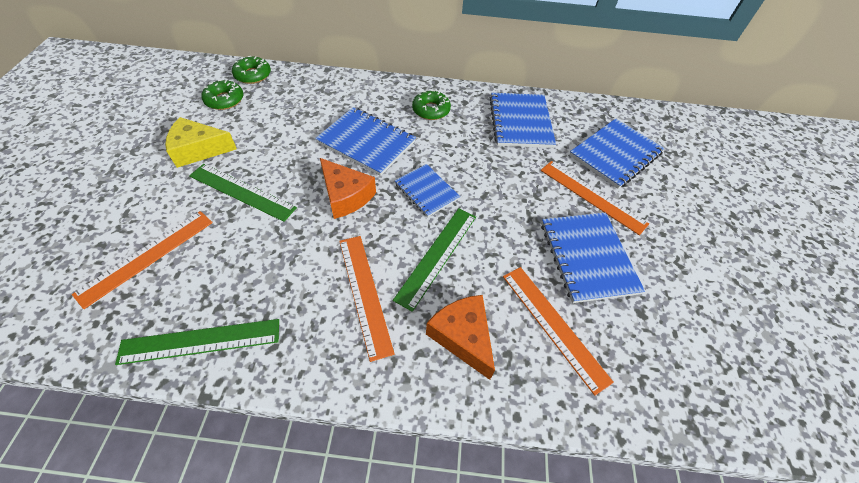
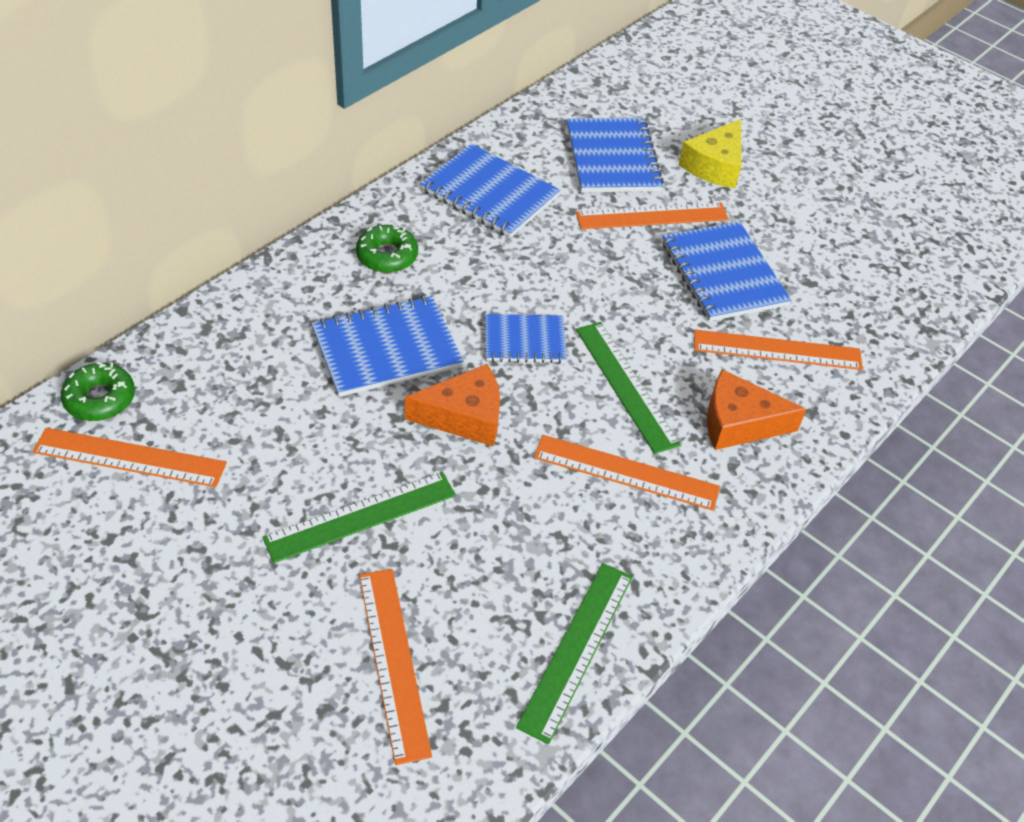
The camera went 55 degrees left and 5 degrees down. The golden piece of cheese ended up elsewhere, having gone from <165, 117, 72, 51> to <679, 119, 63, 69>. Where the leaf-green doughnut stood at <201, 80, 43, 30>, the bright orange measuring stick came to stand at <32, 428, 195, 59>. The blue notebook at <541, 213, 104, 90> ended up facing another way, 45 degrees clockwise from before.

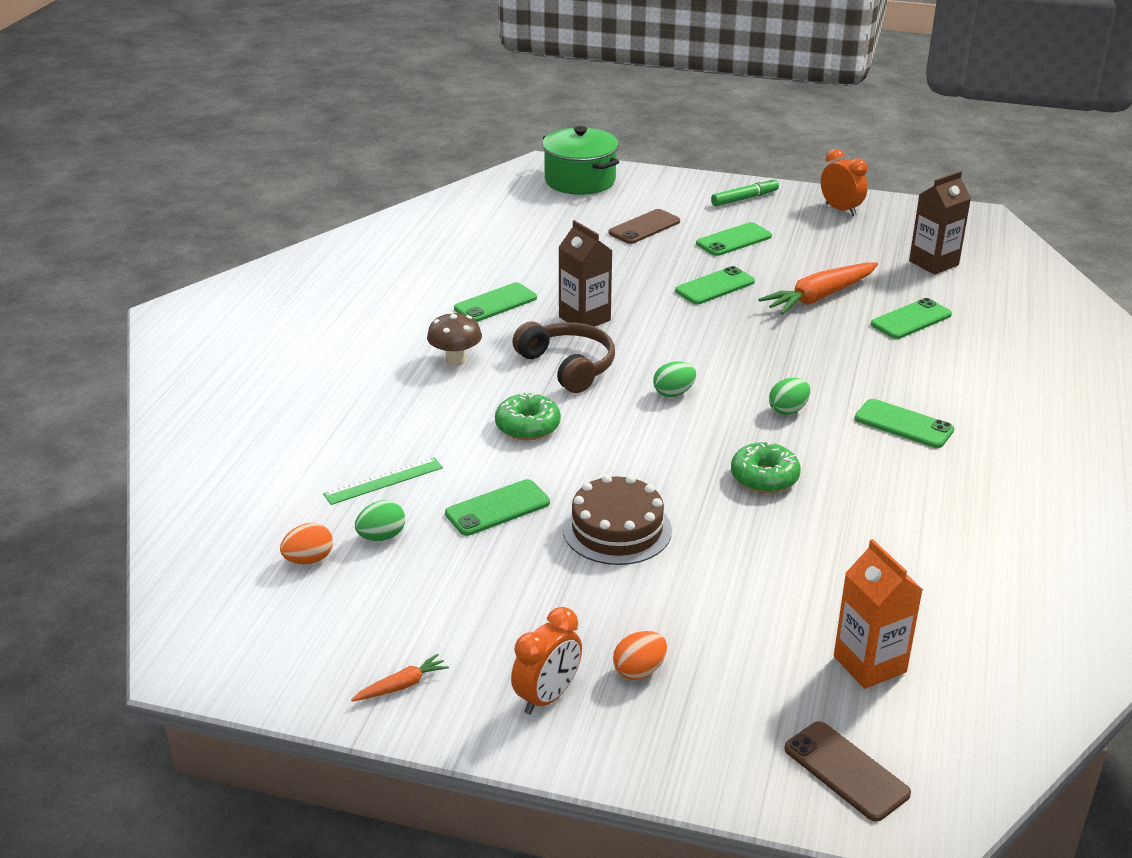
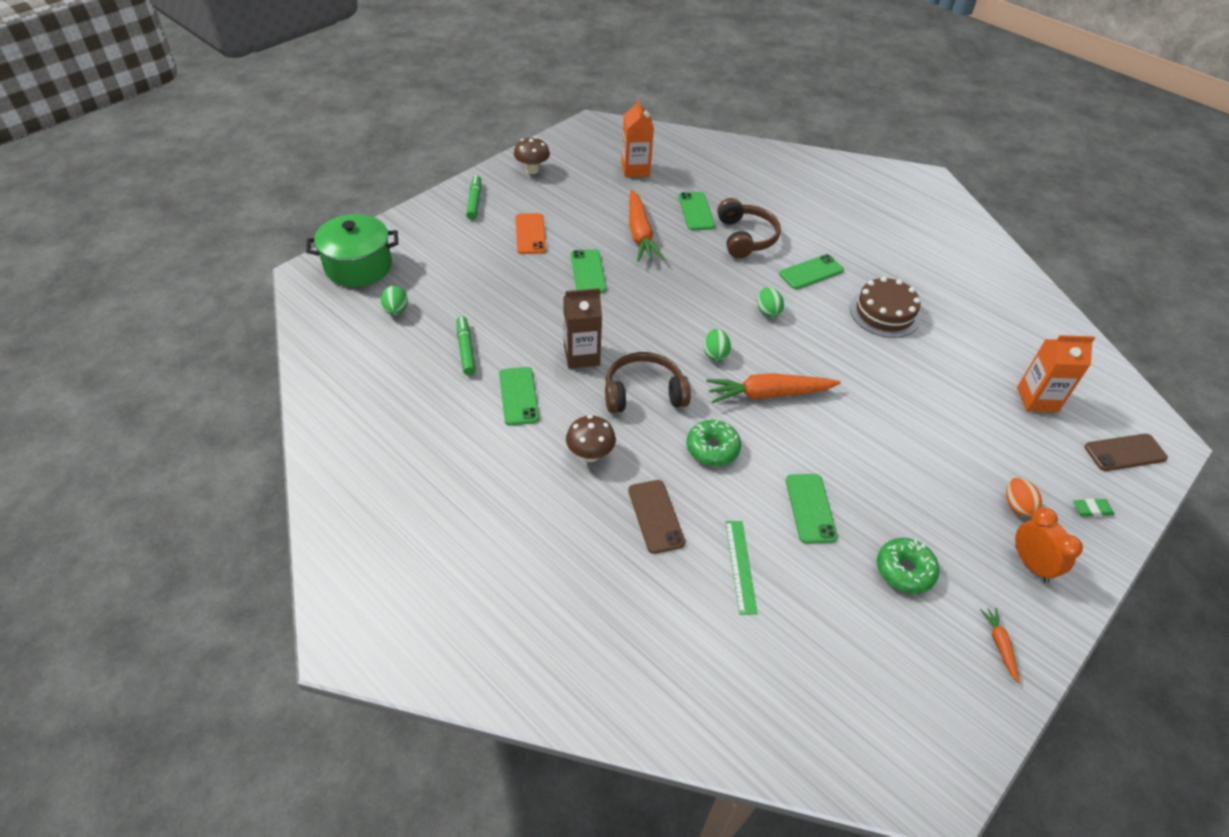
The camera went 65 degrees left and 15 degrees up. The second view lost the bright orange egg at <280, 523, 53, 41>. The leaf-green egg ended up elsewhere, having gone from <355, 500, 50, 41> to <381, 286, 27, 29>. The russet gateau ended up elsewhere, having gone from <563, 475, 109, 90> to <850, 277, 71, 61>. The russet mobile phone ended up elsewhere, having gone from <609, 209, 71, 35> to <628, 480, 57, 74>. What was the leaf-green mobile phone at <696, 222, 76, 34> turned into the bright orange mobile phone at <515, 213, 31, 41>. The leaf-green doughnut ended up elsewhere, having gone from <731, 441, 70, 52> to <877, 538, 62, 56>. Where the bright orange alarm clock stood at <821, 149, 47, 67>, the russet toadstool came to stand at <514, 137, 36, 37>. What was the russet juice carton at <909, 171, 62, 104> turned into the bright orange juice carton at <621, 99, 33, 78>. The second view gained the leaf-green felt pen at <457, 316, 19, 59>. The second view gained the bright orange root vegetable at <706, 373, 135, 30>. The second view gained the russet headphones at <717, 198, 64, 60>. The second view gained the leaf-green eraser at <1073, 499, 41, 18>.

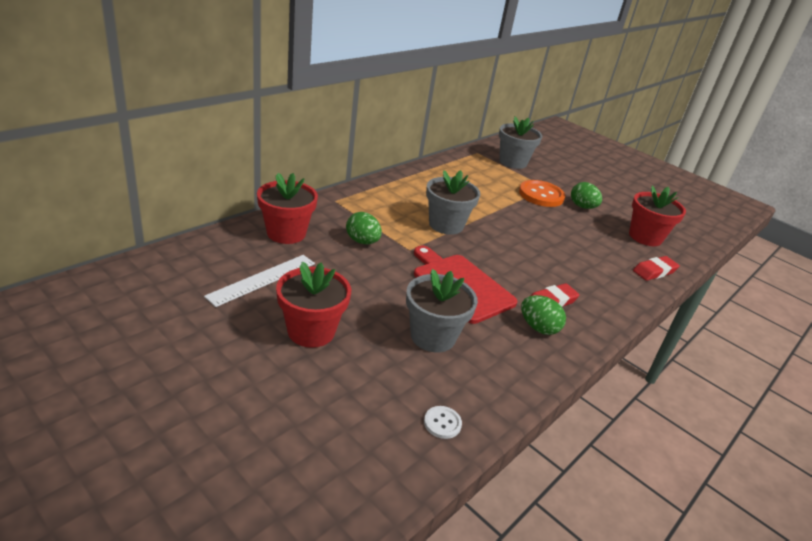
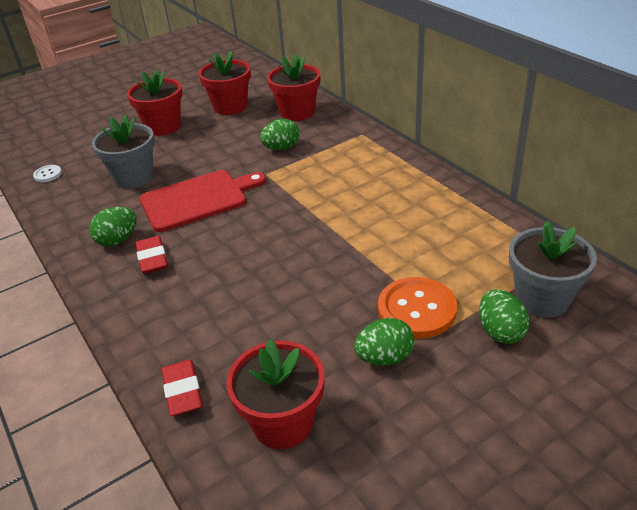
The camera went 110 degrees right and 5 degrees up. Where the white measuring stick stood at <204, 255, 111, 52>, the crimson flower pot came to stand at <198, 51, 53, 64>. The second view lost the gray flower pot at <426, 170, 55, 65>. The second view gained the leaf-green egg at <479, 289, 51, 55>.

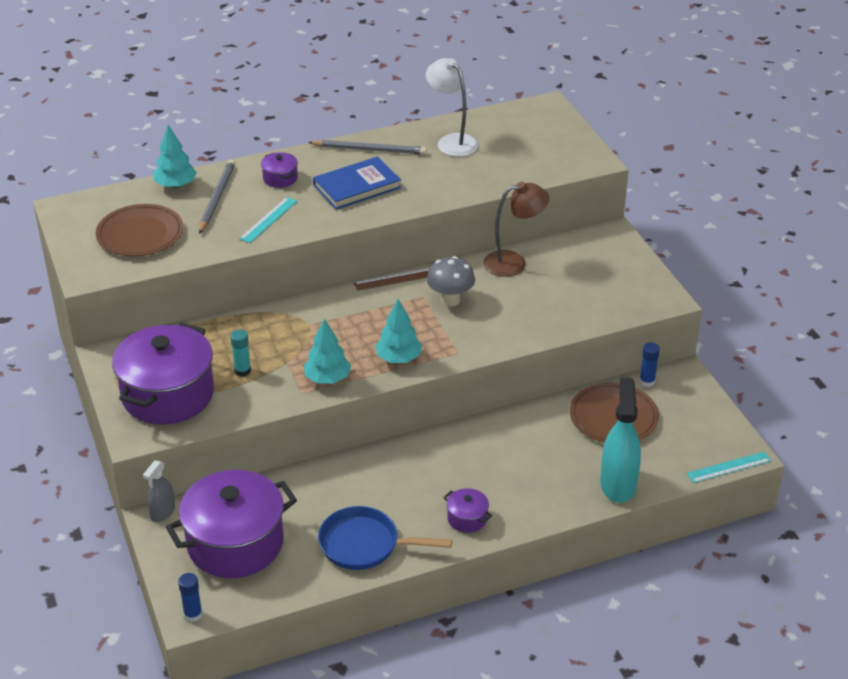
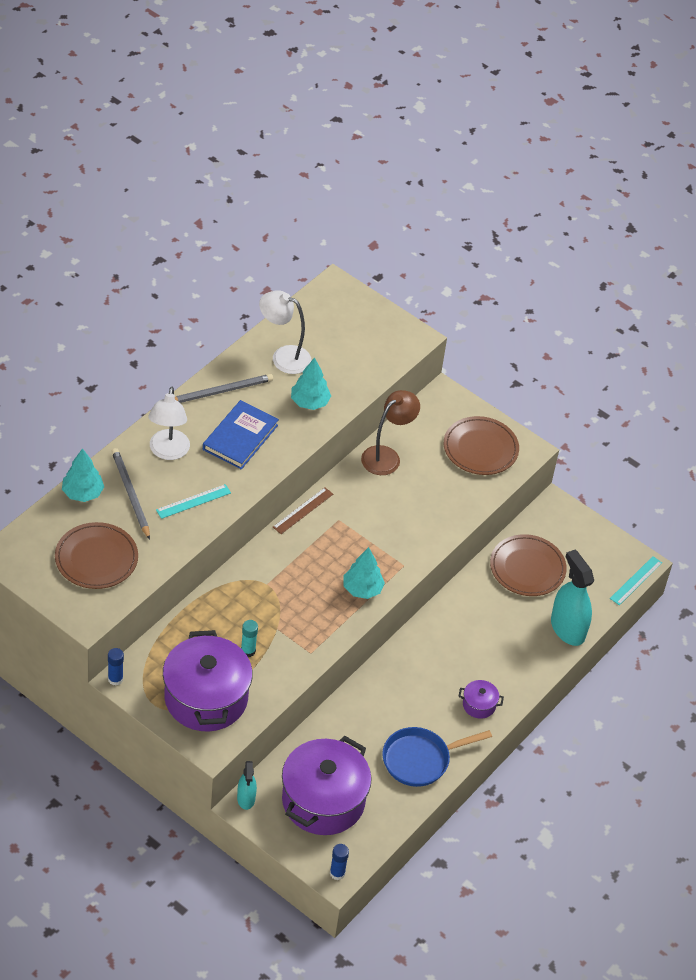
The camera went 35 degrees left and 10 degrees up. What was the gray spray cleaner at <143, 460, 32, 62> turned into the aqua spray cleaner at <237, 761, 20, 49>. The aqua measuring stick at <239, 197, 58, 46> ended up facing another way, 60 degrees clockwise from before. Where the royal purple stockpot stood at <261, 152, 37, 36>, the white reading lamp came to stand at <149, 387, 41, 73>. The aqua tree ended up elsewhere, having gone from <304, 318, 47, 66> to <291, 357, 40, 53>. The second view lost the gray toadstool at <427, 256, 48, 50>. The blue glue ended up elsewhere, having gone from <639, 342, 21, 45> to <108, 648, 16, 38>. The second view gained the russet dinner plate at <444, 416, 75, 59>.

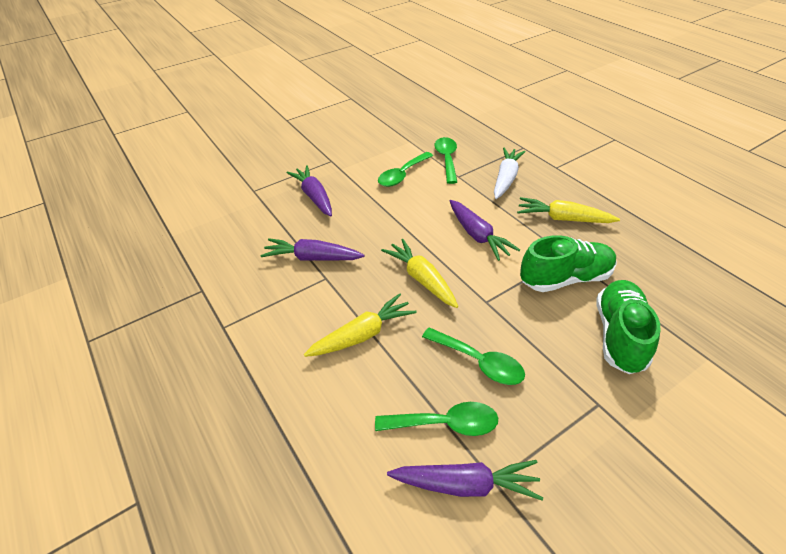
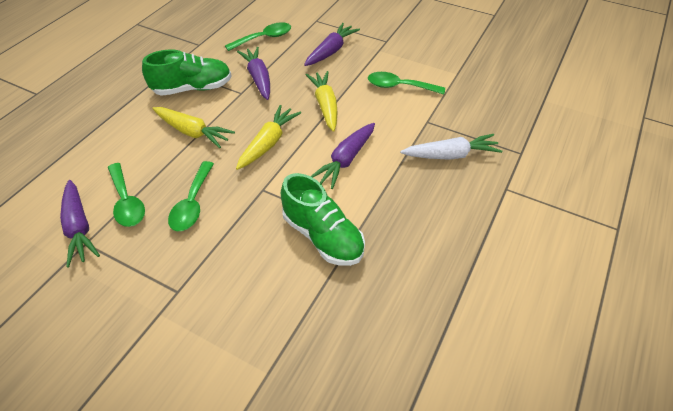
The camera went 60 degrees right and 5 degrees up. The leaf-green tablespoon ended up elsewhere, having gone from <435, 137, 22, 47> to <225, 22, 66, 29>. The golden root vegetable ended up elsewhere, having gone from <517, 197, 103, 26> to <306, 71, 31, 61>. The leaf-green sneaker ended up elsewhere, having gone from <596, 280, 65, 94> to <142, 49, 90, 47>.

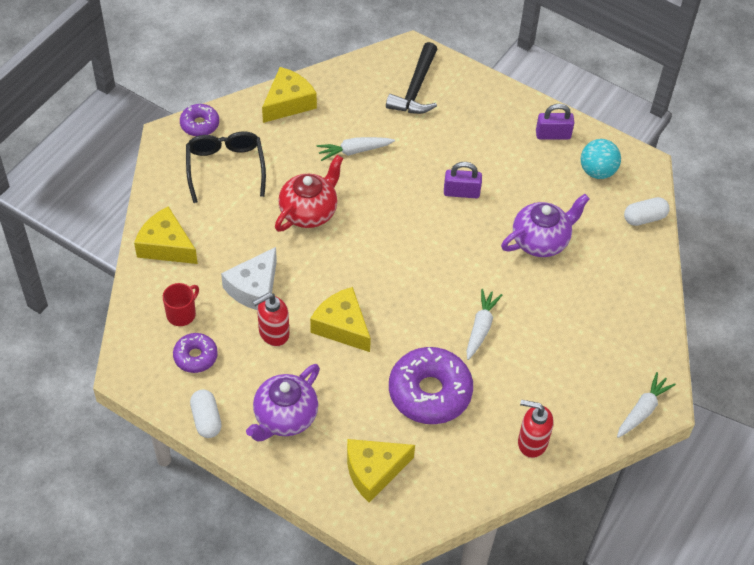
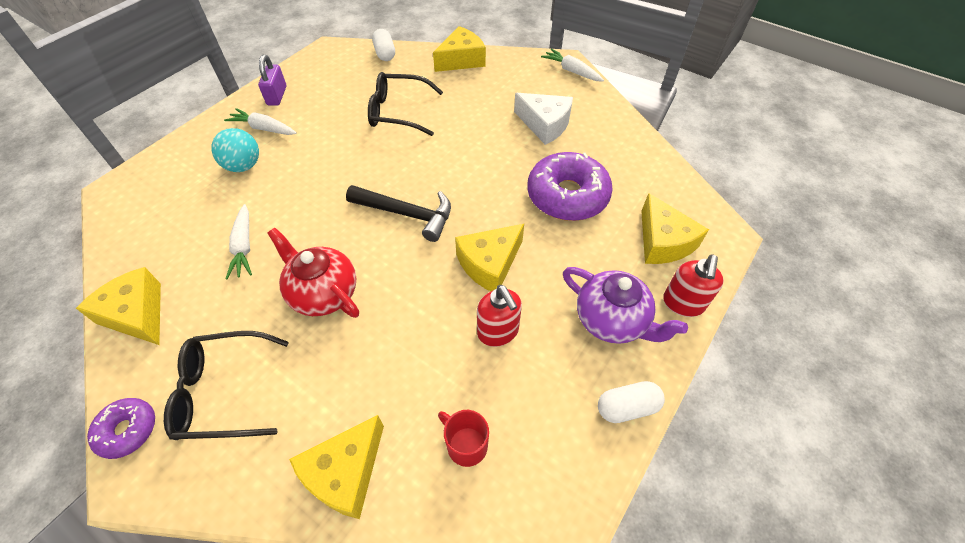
The camera went 85 degrees left and 0 degrees up. The second view lost the royal purple doughnut at <173, 333, 45, 40>. The white piece of cheese ended up elsewhere, having gone from <221, 247, 56, 63> to <514, 93, 59, 52>. The jet-black carpenter's hammer ended up elsewhere, having gone from <386, 42, 51, 72> to <346, 185, 105, 57>. The second view lost the royal purple padlock at <444, 162, 38, 36>. The white root vegetable ended up elsewhere, having gone from <467, 289, 35, 71> to <224, 108, 73, 27>. Where the royal purple teapot stood at <501, 194, 89, 63>, the jet-black eyeglasses came to stand at <368, 72, 75, 64>. The crimson soap dispenser ended up elsewhere, having gone from <518, 400, 36, 58> to <663, 254, 61, 63>. The aqua play ball ended up elsewhere, having gone from <581, 139, 40, 40> to <211, 128, 48, 44>. The second view gained the golden piece of cheese at <433, 26, 53, 46>.

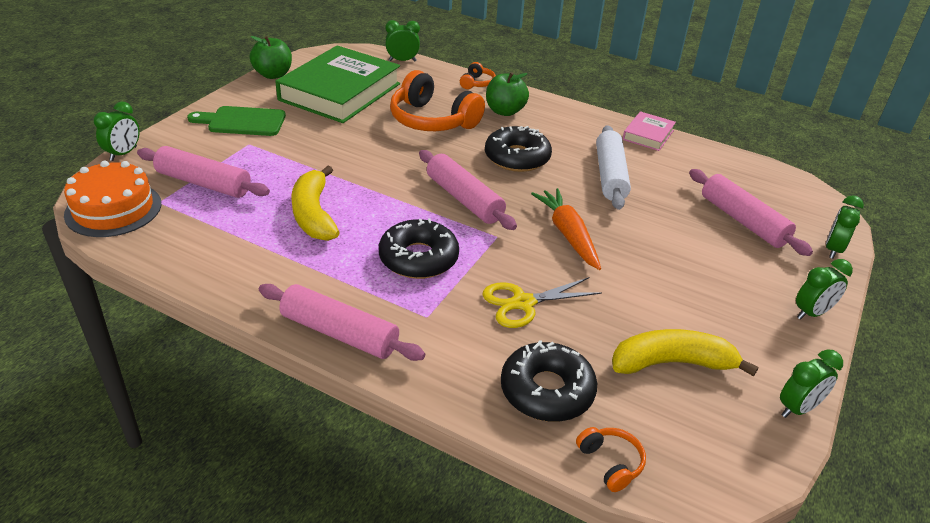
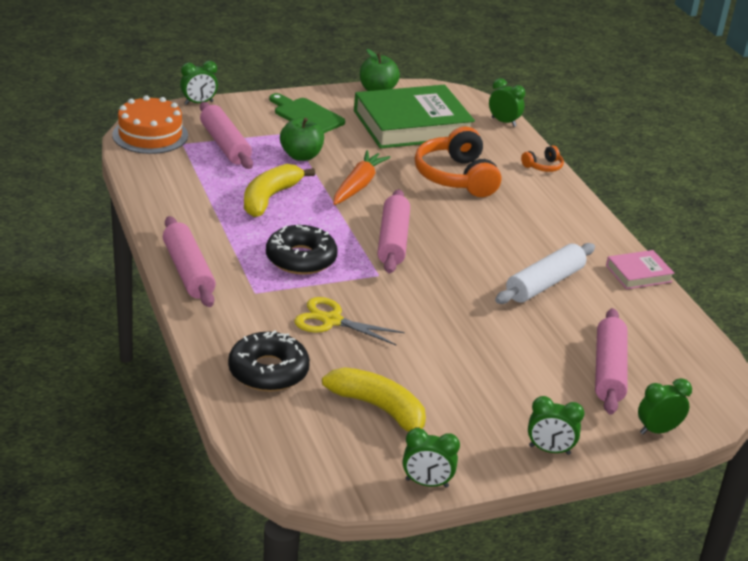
The camera went 40 degrees right and 5 degrees down. The second view lost the jet-black doughnut at <485, 126, 67, 46>. The leaf-green apple fruit ended up elsewhere, having gone from <486, 72, 43, 44> to <280, 117, 44, 44>. The bright orange root vegetable ended up elsewhere, having gone from <531, 188, 70, 82> to <333, 150, 58, 55>. The second view lost the bright orange headphones at <576, 427, 70, 65>.

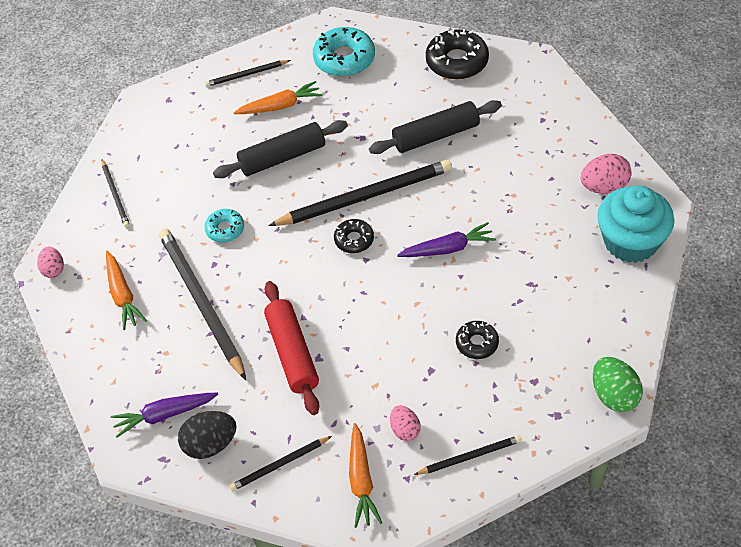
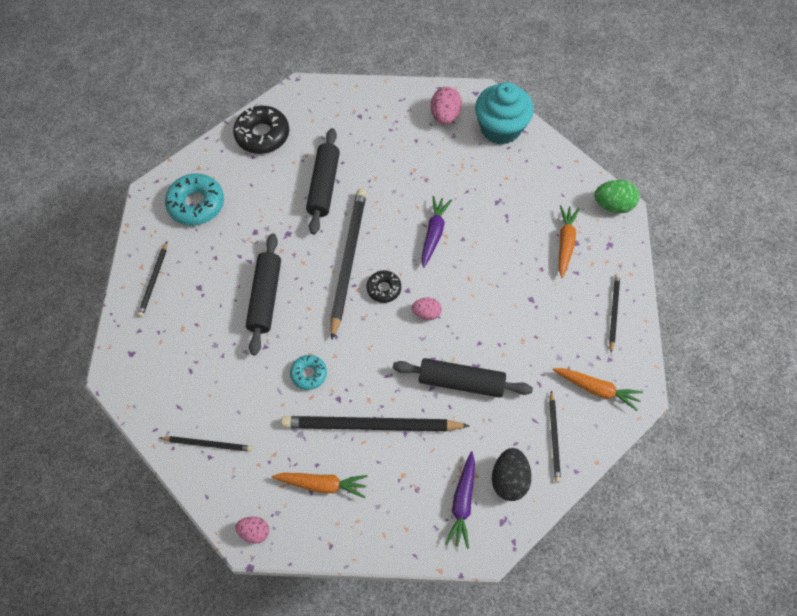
The camera went 65 degrees left and 10 degrees up. The bright orange root vegetable ended up elsewhere, having gone from <233, 81, 89, 33> to <559, 205, 21, 73>. What was the crimson dough roller at <264, 281, 55, 134> turned into the jet-black dough roller at <393, 358, 140, 40>. The rose-pink egg ended up elsewhere, having gone from <390, 405, 31, 36> to <412, 298, 30, 22>. The second view lost the jet-black doughnut at <456, 321, 43, 38>.

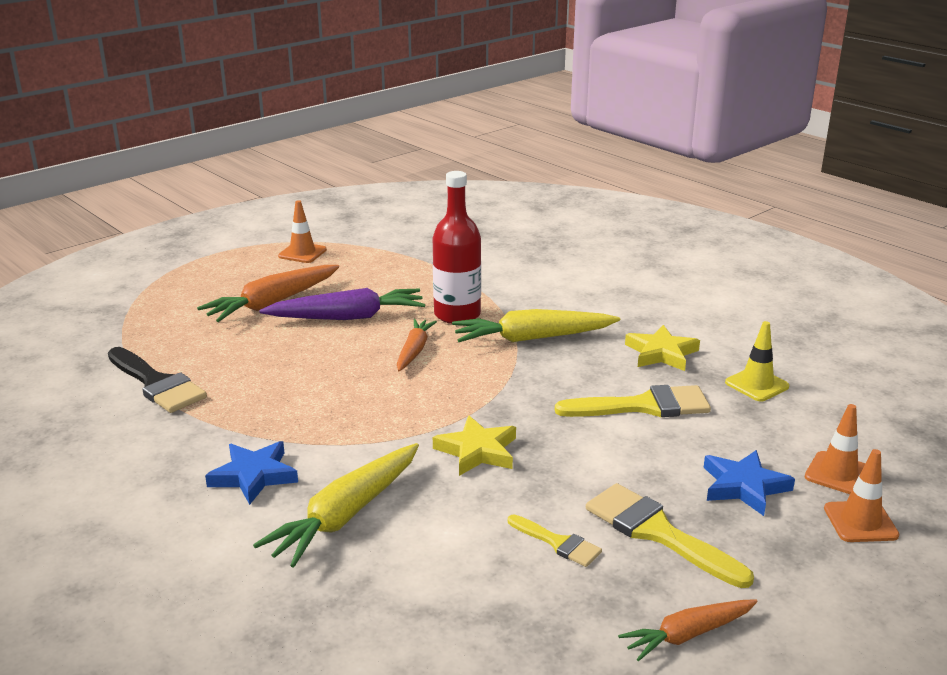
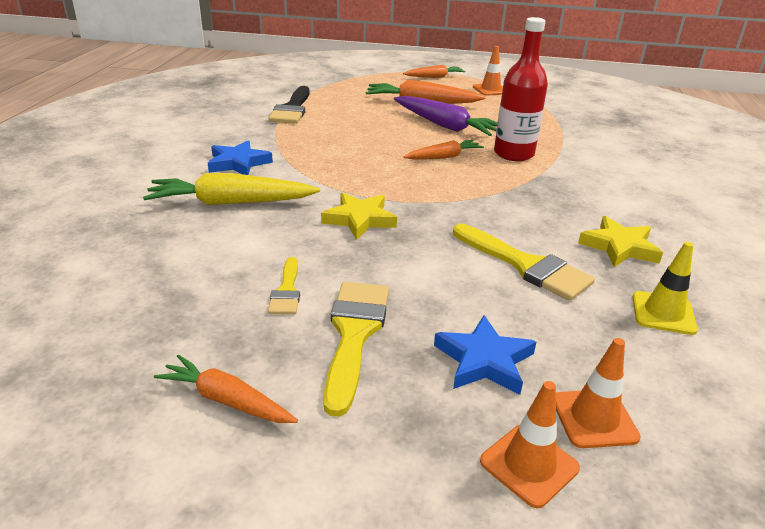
The camera went 50 degrees right and 5 degrees up. The second view lost the golden root vegetable at <452, 309, 168, 33>. The second view gained the bright orange root vegetable at <403, 65, 62, 13>.

